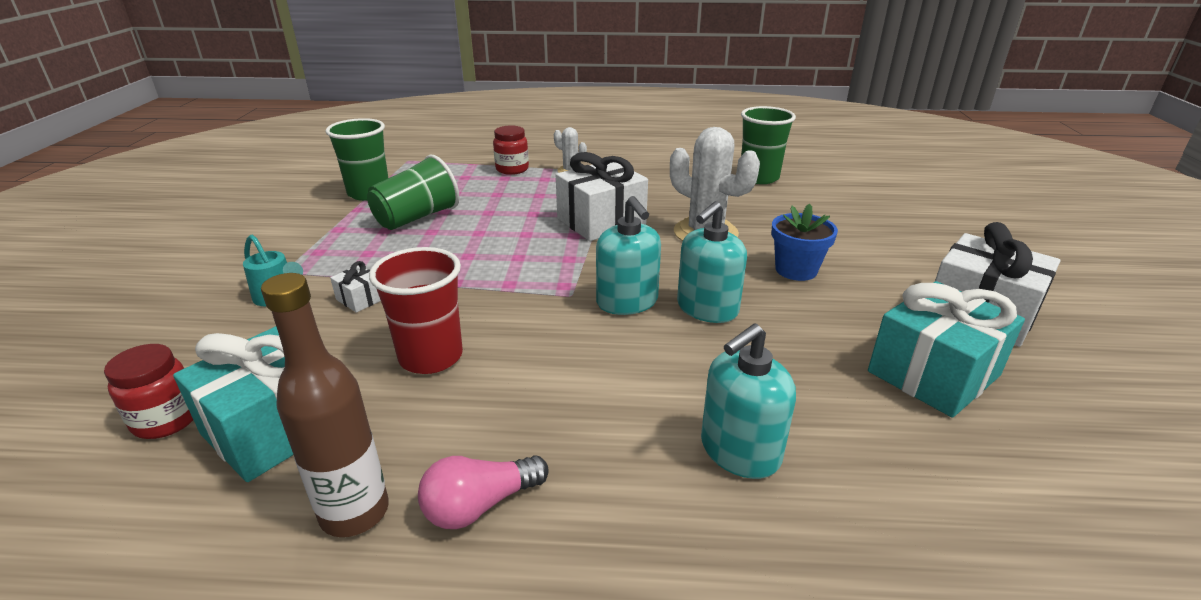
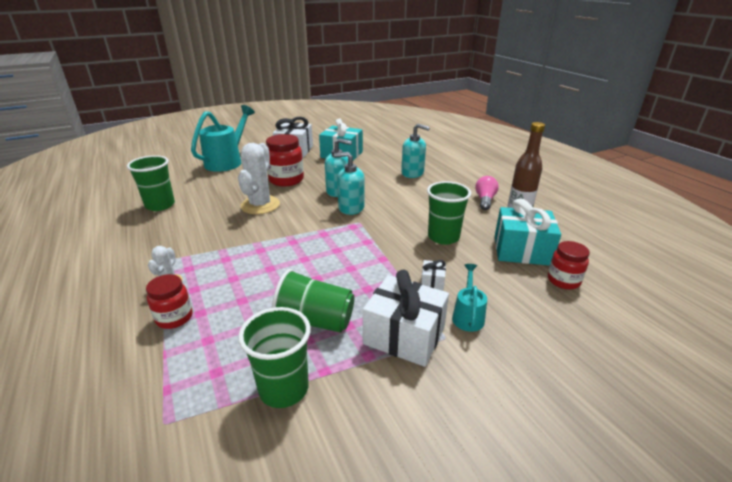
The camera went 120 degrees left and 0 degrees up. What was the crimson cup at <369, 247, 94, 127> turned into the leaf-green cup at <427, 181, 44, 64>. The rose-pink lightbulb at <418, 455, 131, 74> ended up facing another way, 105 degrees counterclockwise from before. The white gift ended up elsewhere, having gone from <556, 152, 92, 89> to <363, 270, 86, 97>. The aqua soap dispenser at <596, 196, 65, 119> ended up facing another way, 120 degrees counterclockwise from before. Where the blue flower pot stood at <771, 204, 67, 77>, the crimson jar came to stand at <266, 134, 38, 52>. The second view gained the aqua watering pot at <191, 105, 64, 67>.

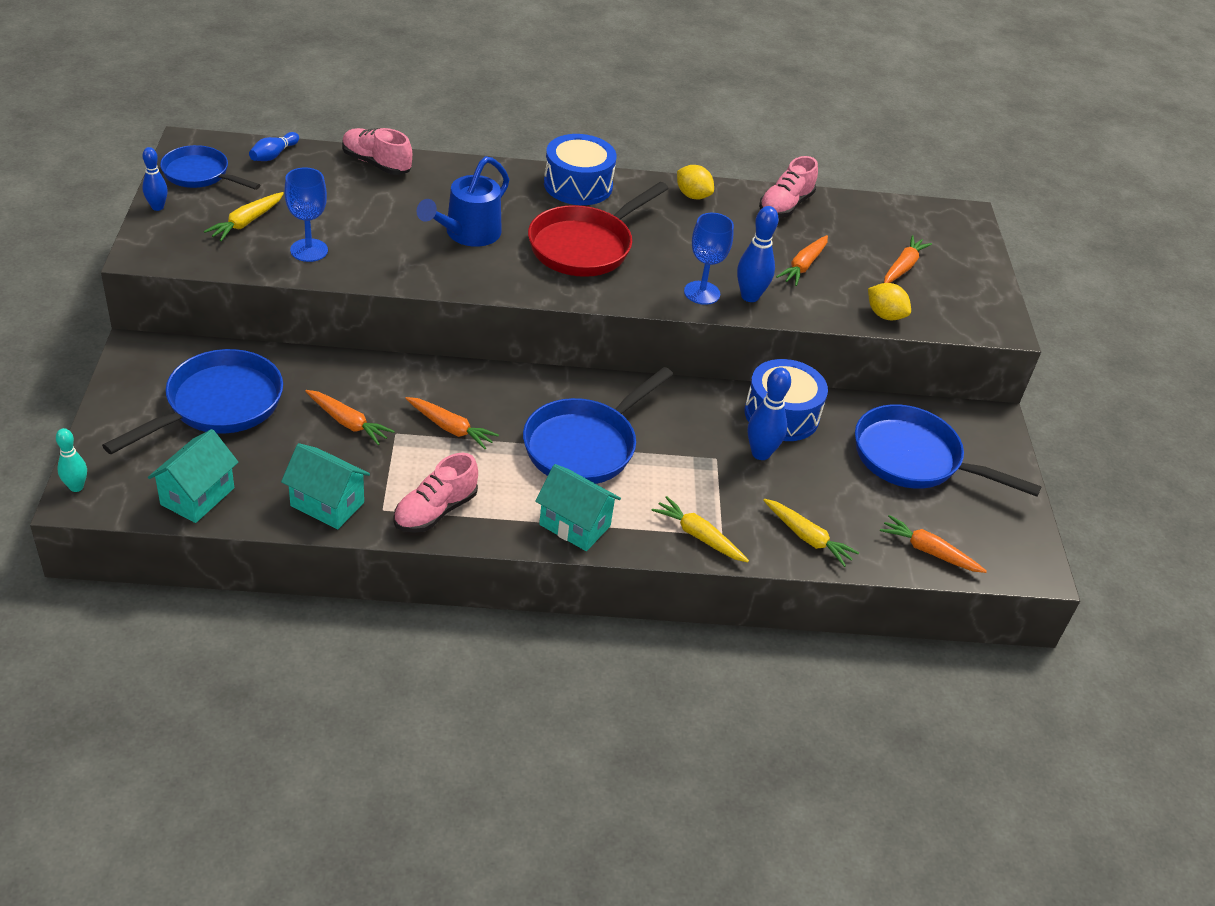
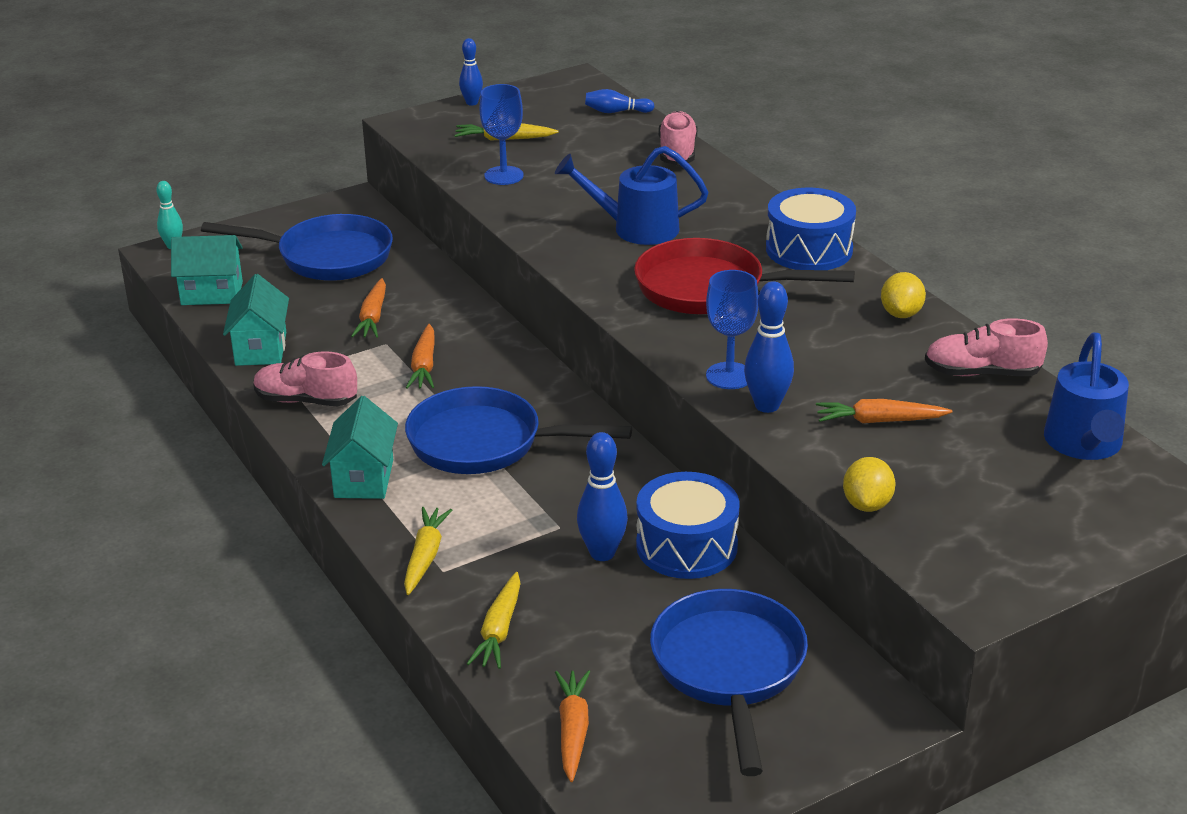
The camera went 65 degrees right and 10 degrees down. The second view lost the blue frying pan at <160, 145, 100, 45>. The second view lost the bright orange root vegetable at <884, 235, 48, 48>. The second view gained the blue watering pot at <1044, 333, 85, 127>.

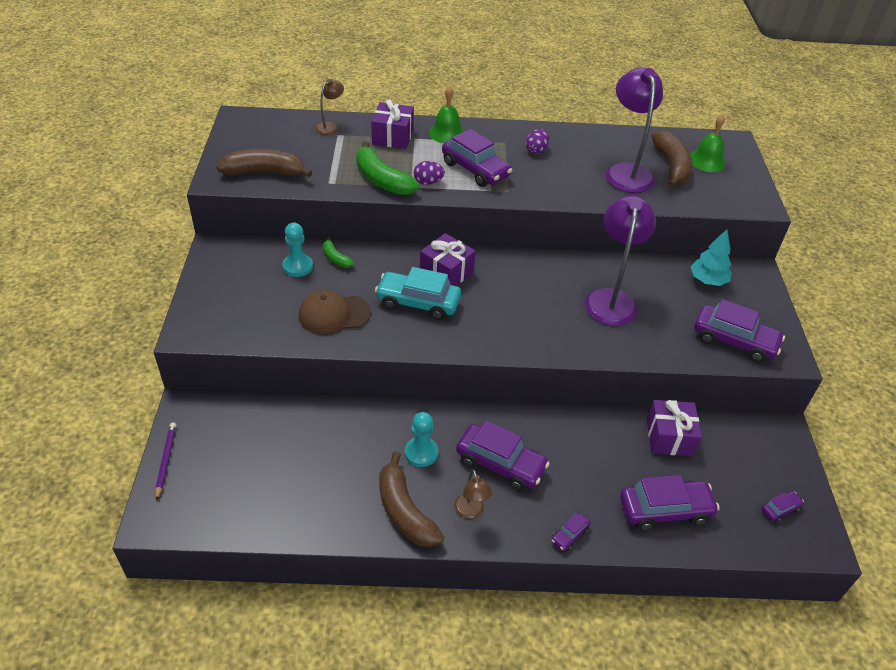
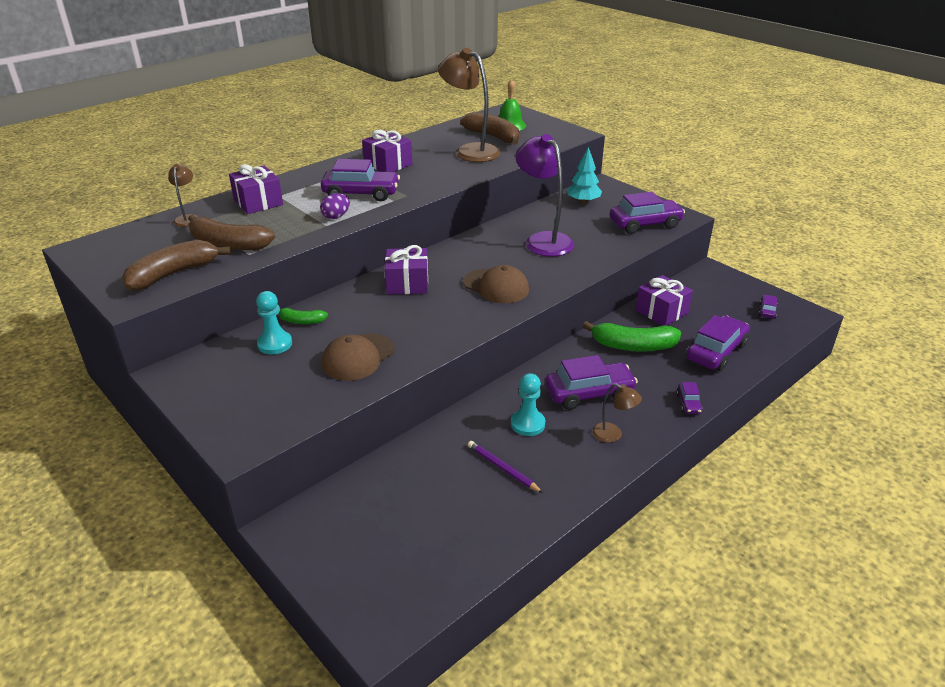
The camera went 40 degrees left and 10 degrees down. The royal purple pencil ended up elsewhere, having gone from <155, 422, 21, 79> to <468, 441, 75, 52>. The leaf-green banana ended up elsewhere, having gone from <356, 141, 63, 54> to <583, 321, 98, 30>. The second view lost the aqua car at <375, 267, 86, 53>. The russet banana ended up elsewhere, having gone from <379, 451, 65, 96> to <188, 215, 87, 35>. The second view lost the leaf-green school bell at <429, 86, 35, 57>. Where the royal purple egg stood at <526, 129, 23, 25>, the royal purple gift came to stand at <362, 130, 50, 42>. What was the royal purple reading lamp at <606, 67, 57, 126> turned into the russet reading lamp at <438, 48, 62, 114>. The second view gained the russet baseball cap at <463, 265, 66, 38>.

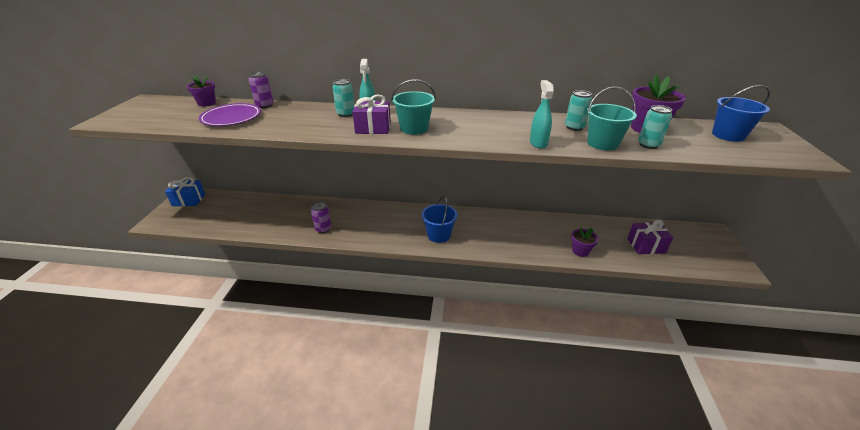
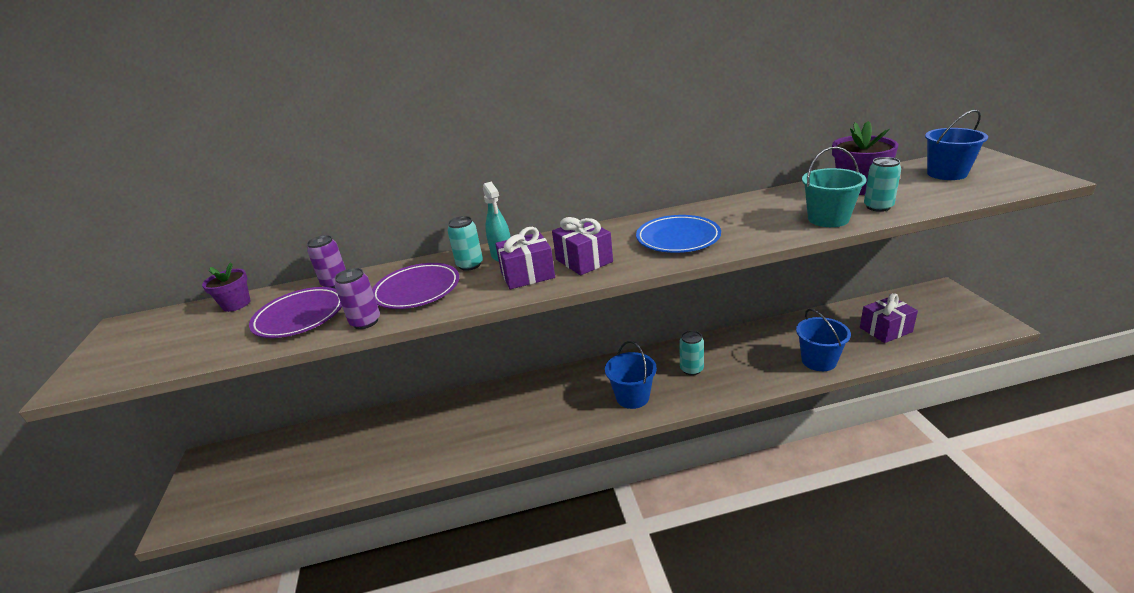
The camera went 15 degrees left and 5 degrees down. The second view lost the blue gift at <165, 177, 40, 29>. The royal purple tin ended up elsewhere, having gone from <311, 201, 21, 32> to <335, 268, 45, 61>. Where the aqua sand bucket stood at <391, 79, 45, 56>, the royal purple gift came to stand at <552, 217, 61, 58>. The second view lost the aqua spray cleaner at <530, 80, 24, 69>. The aqua tin ended up elsewhere, having gone from <565, 90, 27, 41> to <679, 331, 25, 44>. Where the royal purple flower pot stood at <571, 227, 27, 30>, the blue sand bucket came to stand at <796, 309, 55, 62>. The second view gained the royal purple dinner plate at <372, 263, 87, 46>. The second view gained the blue dinner plate at <636, 215, 85, 38>.

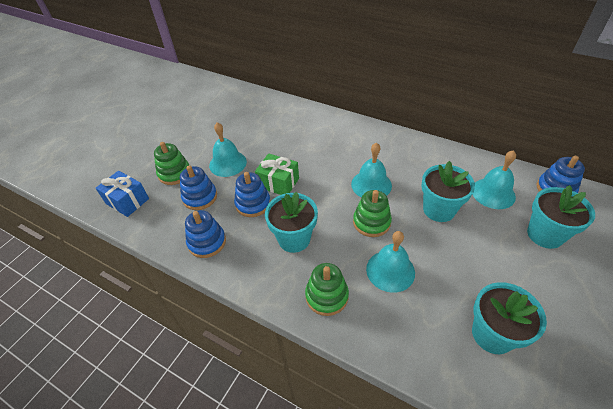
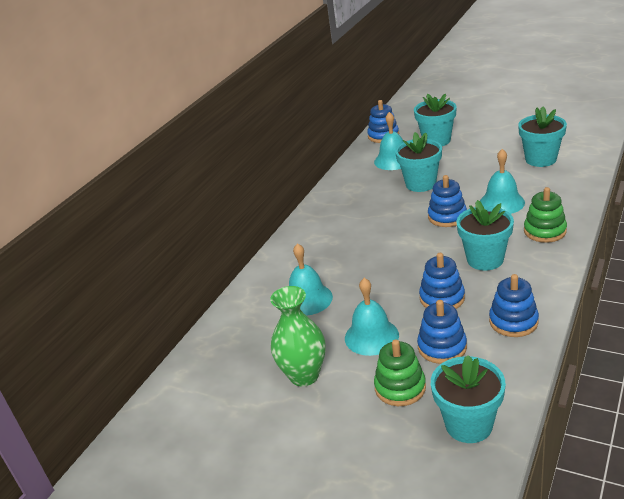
The camera went 90 degrees left and 15 degrees down. Where the blue gift stood at <96, 171, 53, 46>, the aqua flower pot came to stand at <431, 355, 75, 88>. The second view lost the leaf-green gift at <255, 153, 44, 42>. The aqua school bell ended up elsewhere, having gone from <351, 142, 41, 56> to <289, 243, 44, 73>. What was the leaf-green stacking rings at <353, 190, 39, 47> turned into the blue stacking rings at <428, 175, 39, 52>. The second view gained the leaf-green tall vase at <270, 286, 56, 100>.

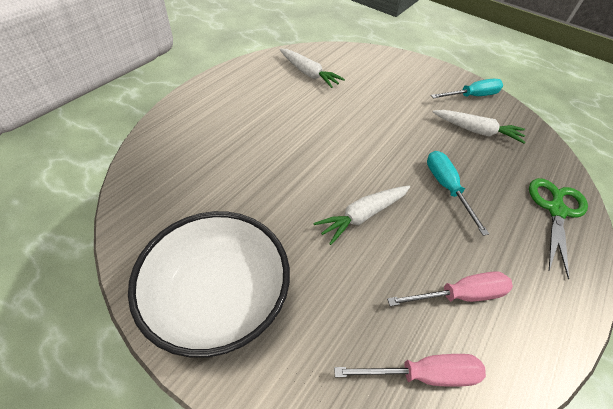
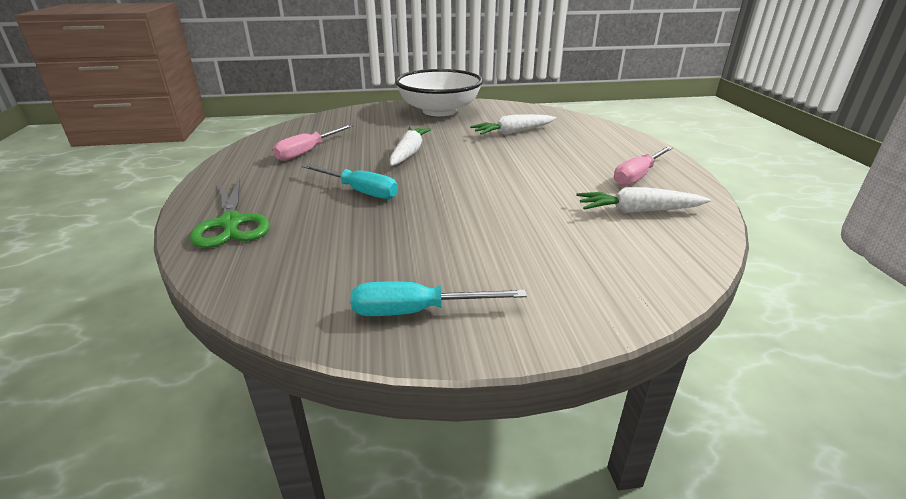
The camera went 140 degrees right and 20 degrees down. The rose-pink screwdriver ended up elsewhere, having gone from <334, 354, 152, 33> to <614, 146, 59, 40>. The aqua screwdriver at <431, 79, 72, 20> ended up facing another way, 60 degrees clockwise from before. The white root vegetable ended up elsewhere, having gone from <433, 110, 92, 33> to <470, 114, 86, 21>.

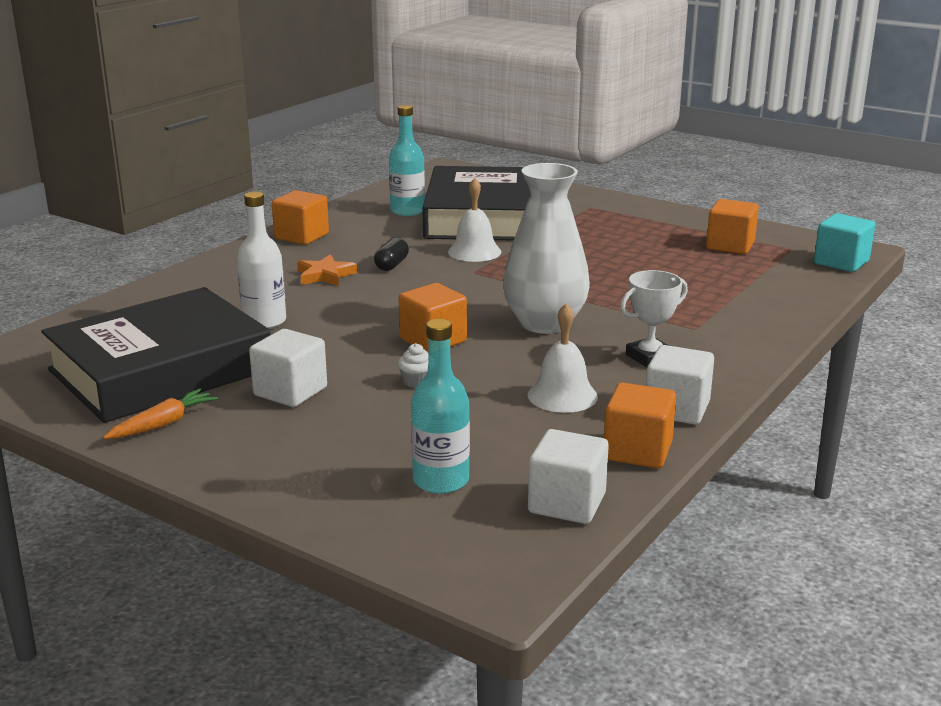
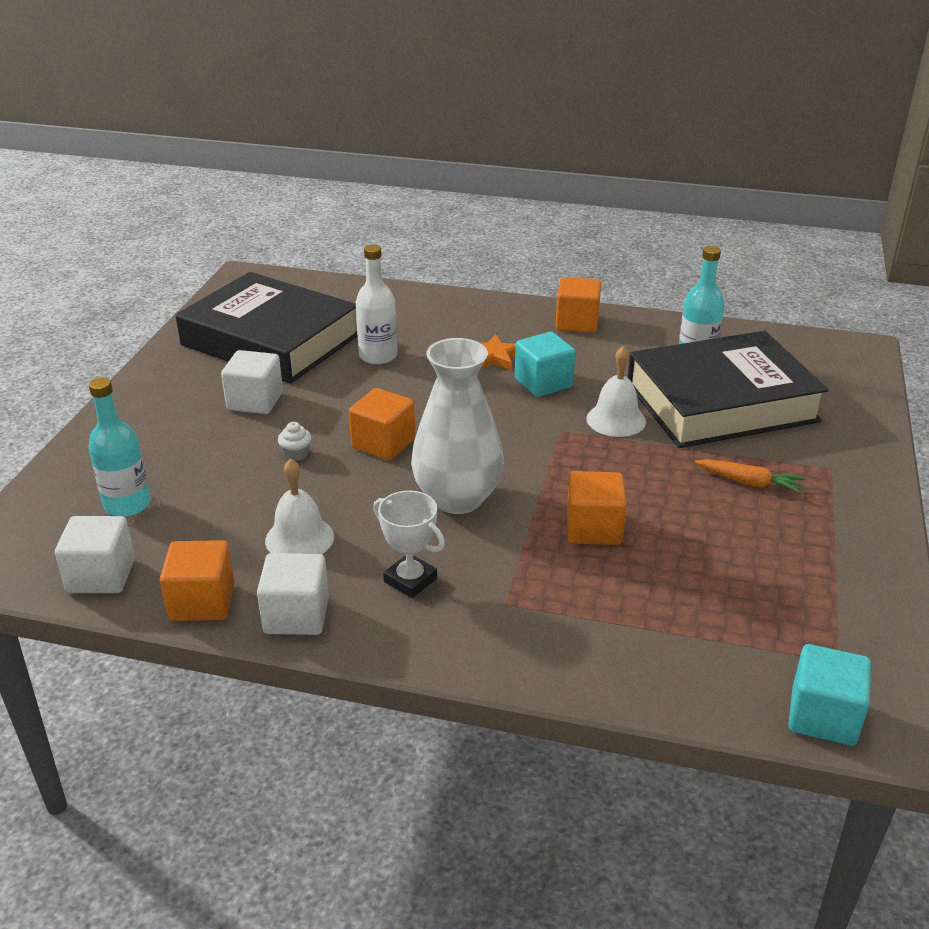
The camera went 70 degrees right and 10 degrees up. The bright orange root vegetable ended up elsewhere, having gone from <103, 388, 115, 51> to <694, 459, 111, 35>. Where the jet-black pill stood at <374, 238, 35, 33>, the aqua solid cube came to stand at <515, 332, 60, 65>. The bright orange solid cube ended up elsewhere, having gone from <706, 199, 53, 55> to <567, 471, 60, 74>.

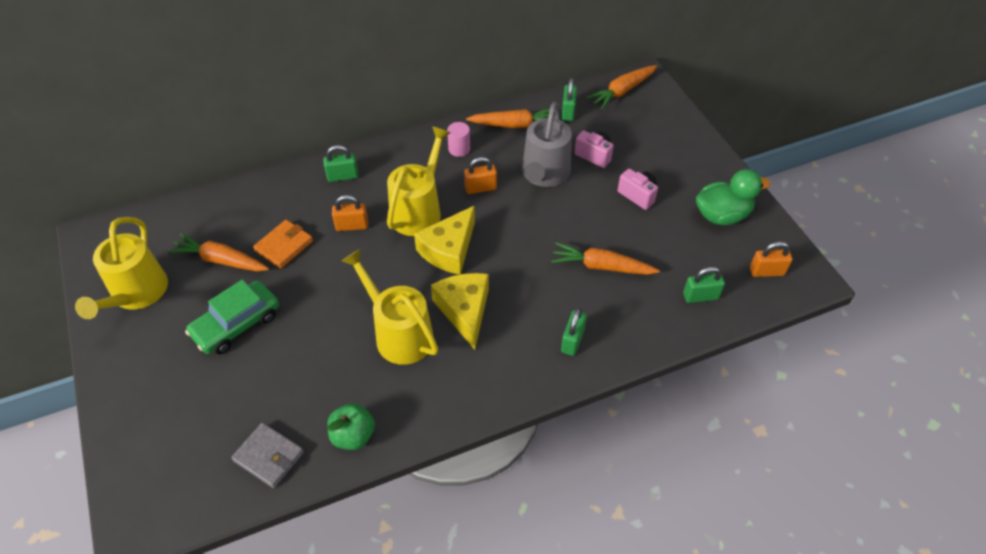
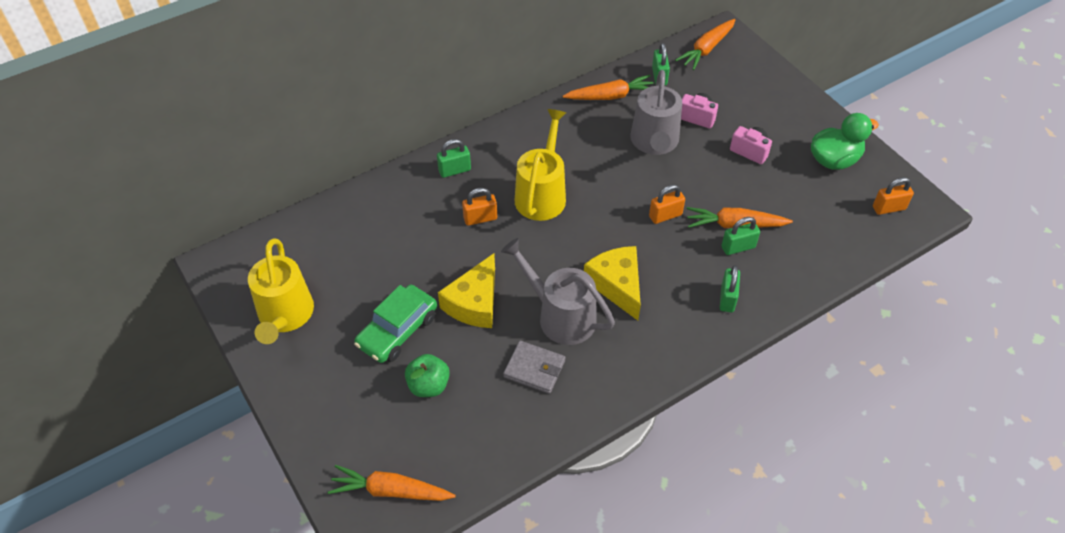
The camera went 10 degrees left and 0 degrees up. The bright orange root vegetable ended up elsewhere, having gone from <167, 233, 102, 38> to <328, 465, 128, 36>. The gray card wallet ended up elsewhere, having gone from <231, 423, 73, 65> to <503, 341, 62, 53>. The second view lost the bright orange card wallet at <253, 220, 60, 49>. The leaf-green apple fruit ended up elsewhere, having gone from <327, 403, 48, 47> to <405, 354, 45, 43>. What was the golden watering pot at <342, 249, 96, 116> turned into the gray watering pot at <501, 238, 114, 107>. The golden piece of cheese ended up elsewhere, having gone from <414, 206, 61, 69> to <438, 253, 57, 75>. The second view lost the rose-pink cylinder at <447, 122, 23, 35>. The bright orange padlock ended up elsewhere, having gone from <464, 157, 33, 37> to <649, 184, 36, 40>. The leaf-green padlock ended up elsewhere, having gone from <683, 266, 42, 37> to <721, 217, 39, 38>.

